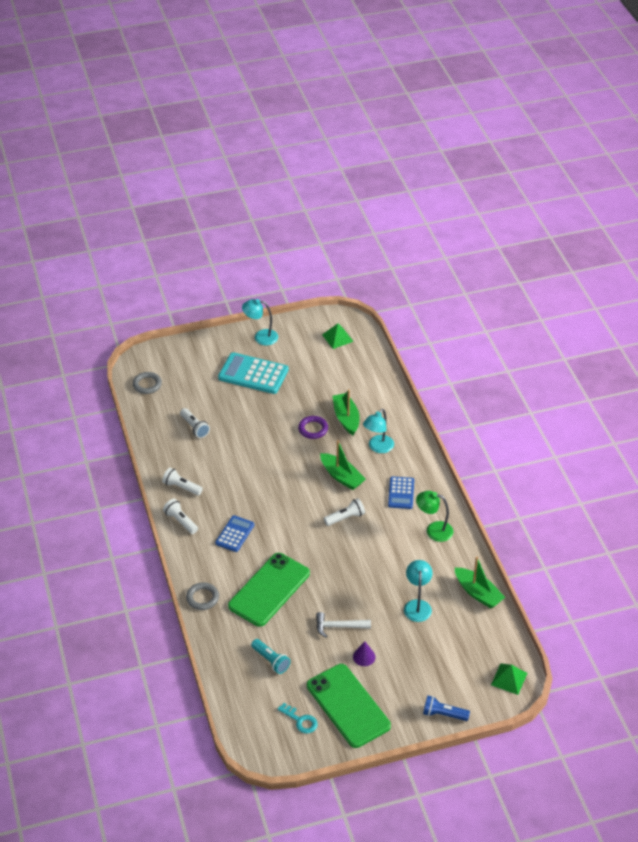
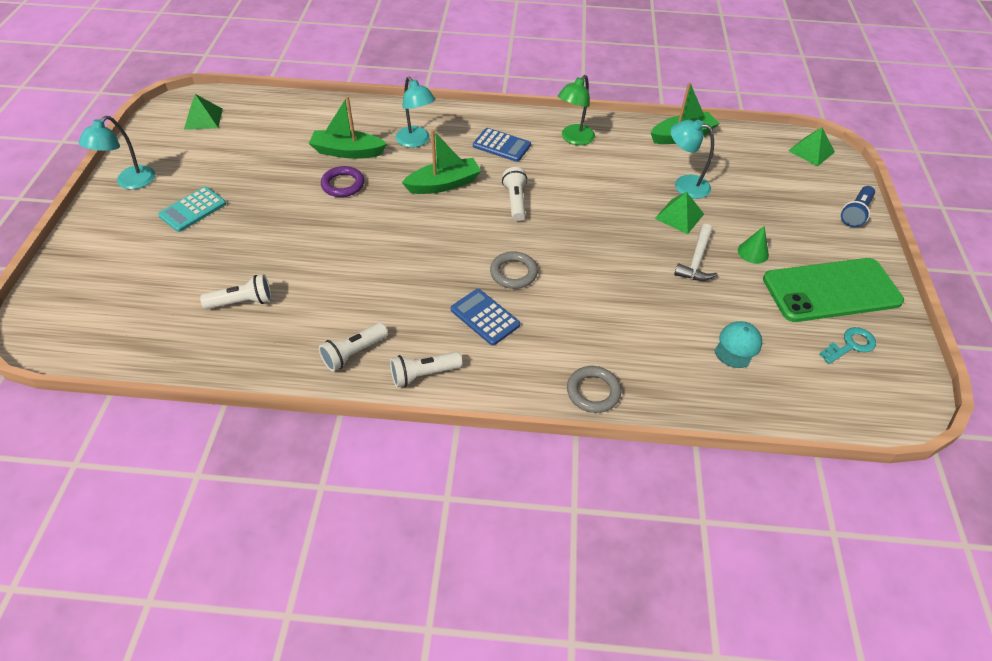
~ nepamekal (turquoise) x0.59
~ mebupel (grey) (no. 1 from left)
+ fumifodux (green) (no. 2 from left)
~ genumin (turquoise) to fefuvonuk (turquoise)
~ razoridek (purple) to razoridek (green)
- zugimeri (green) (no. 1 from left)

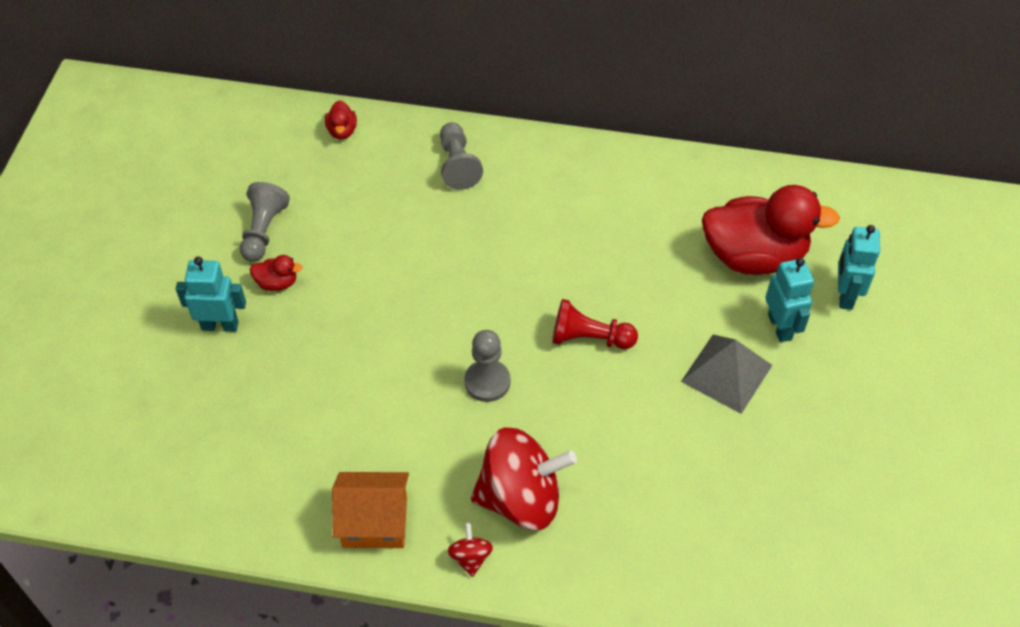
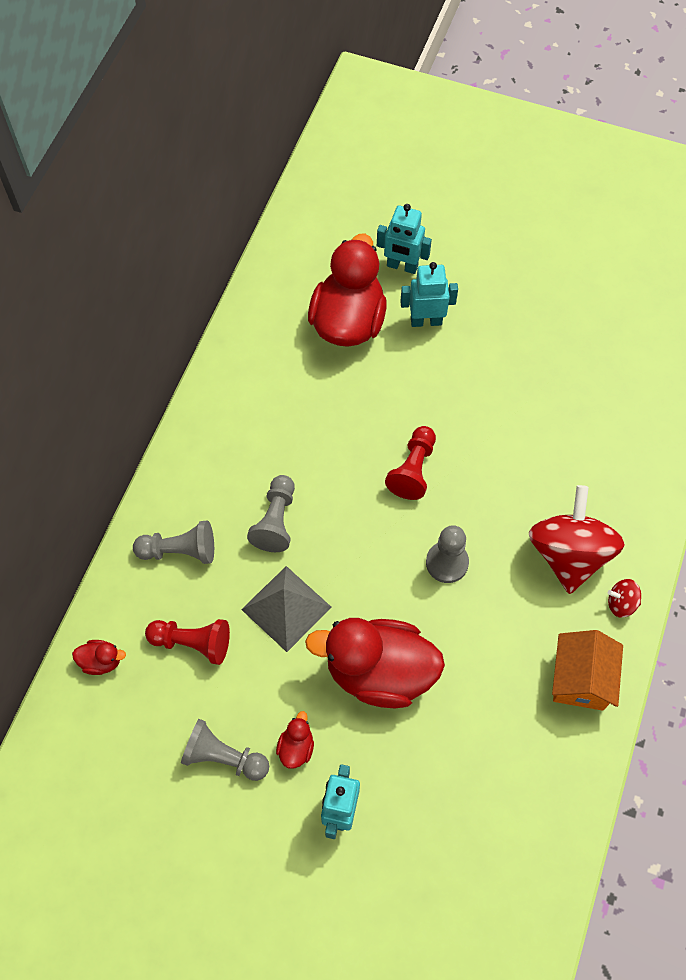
+ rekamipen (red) (no. 1 from left)
~ fumifodux (grey)
+ rekamipen (grey) (no. 3 from left)
+ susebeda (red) (no. 4 from left)

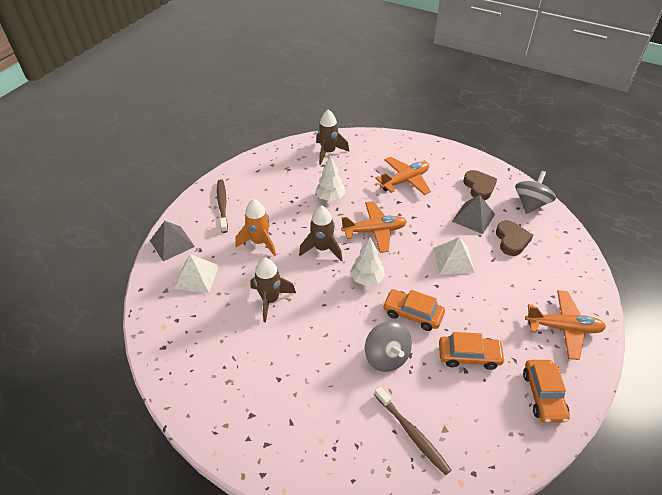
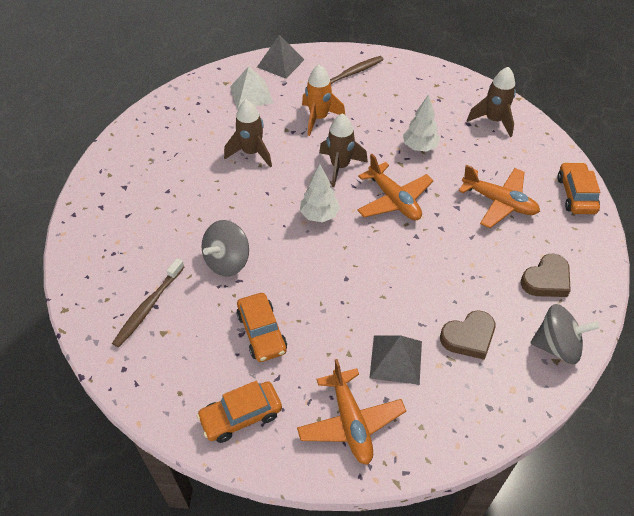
~ fumifodux (grey) (no. 2 from left)
~ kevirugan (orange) (no. 1 from left in the first image) to kevirugan (orange) (no. 3 from left)
- fumifodux (white) (no. 2 from left)

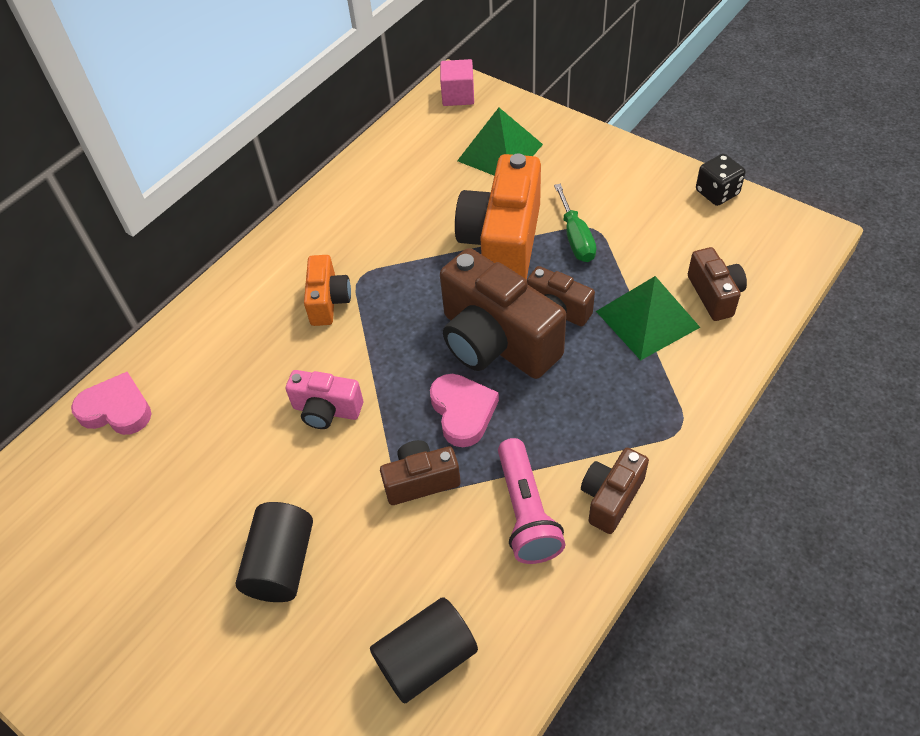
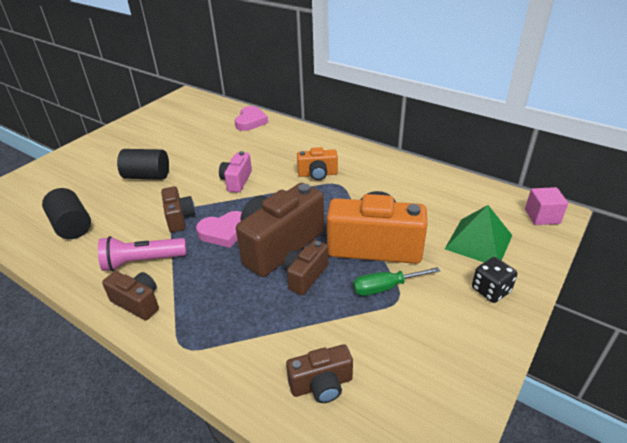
~ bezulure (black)
- fumifodux (green) (no. 2 from left)

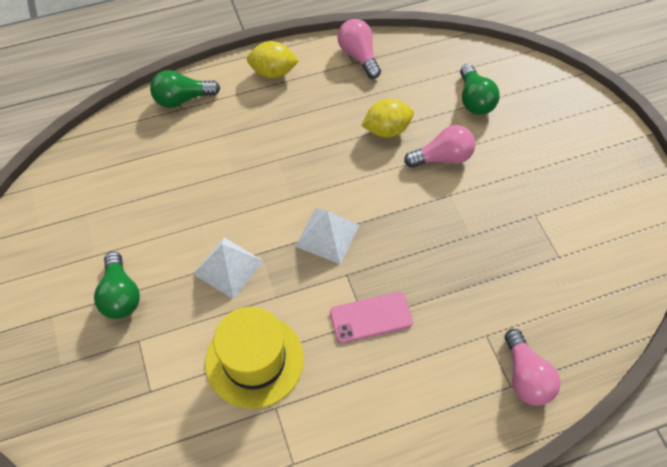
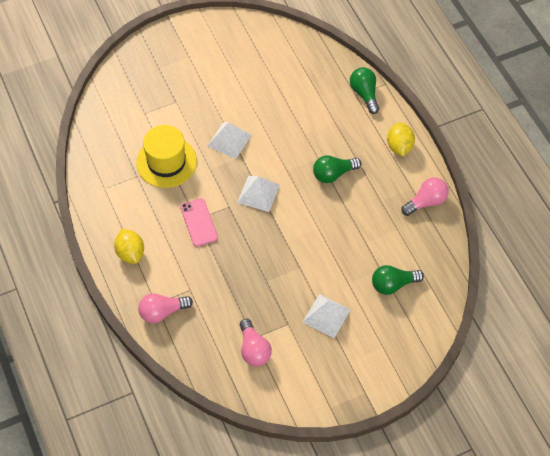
~ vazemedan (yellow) (no. 2 from left in the first image) to vazemedan (yellow) (no. 1 from left)
~ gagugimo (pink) (no. 2 from left)
+ fumifodux (white) (no. 3 from left)
~ gagugimo (green) (no. 1 from left)

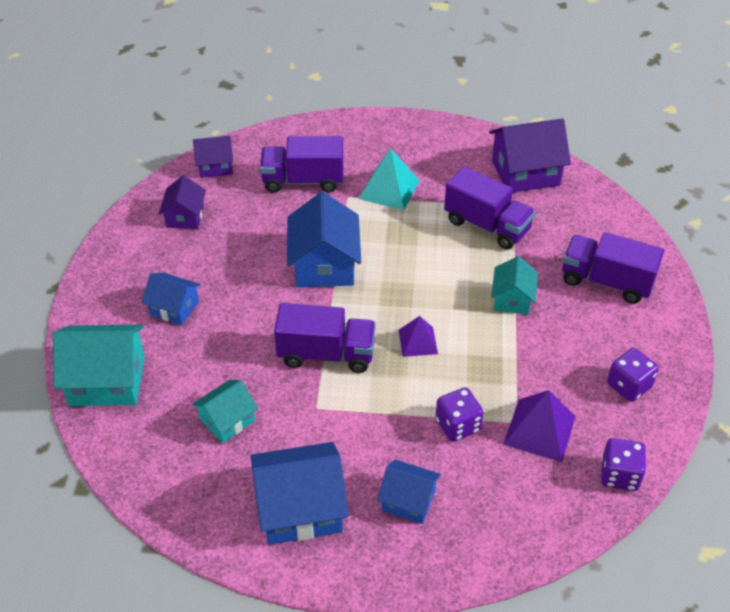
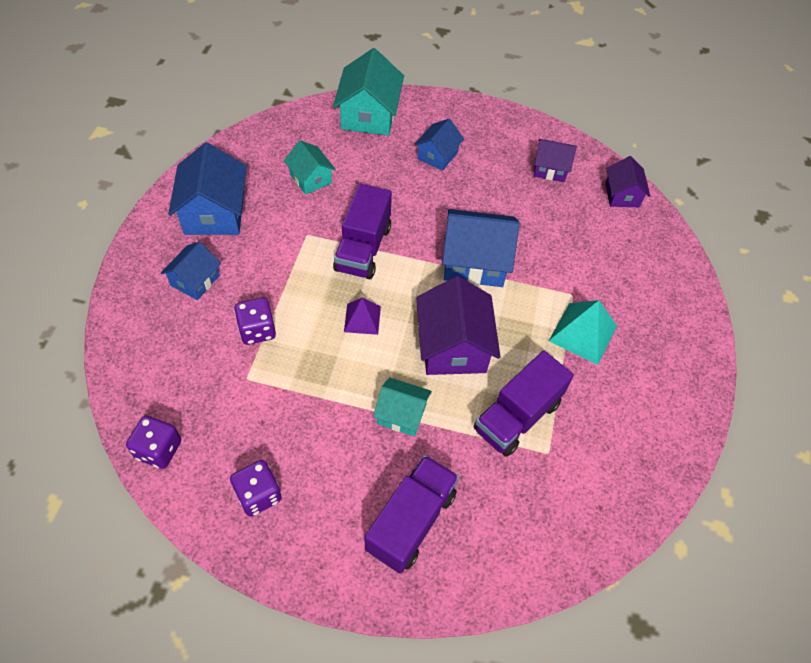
~ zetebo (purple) (no. 3 from left in the first image) to zetebo (purple) (no. 1 from left)
- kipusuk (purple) (no. 1 from left)
- fumifodux (purple) (no. 2 from left)

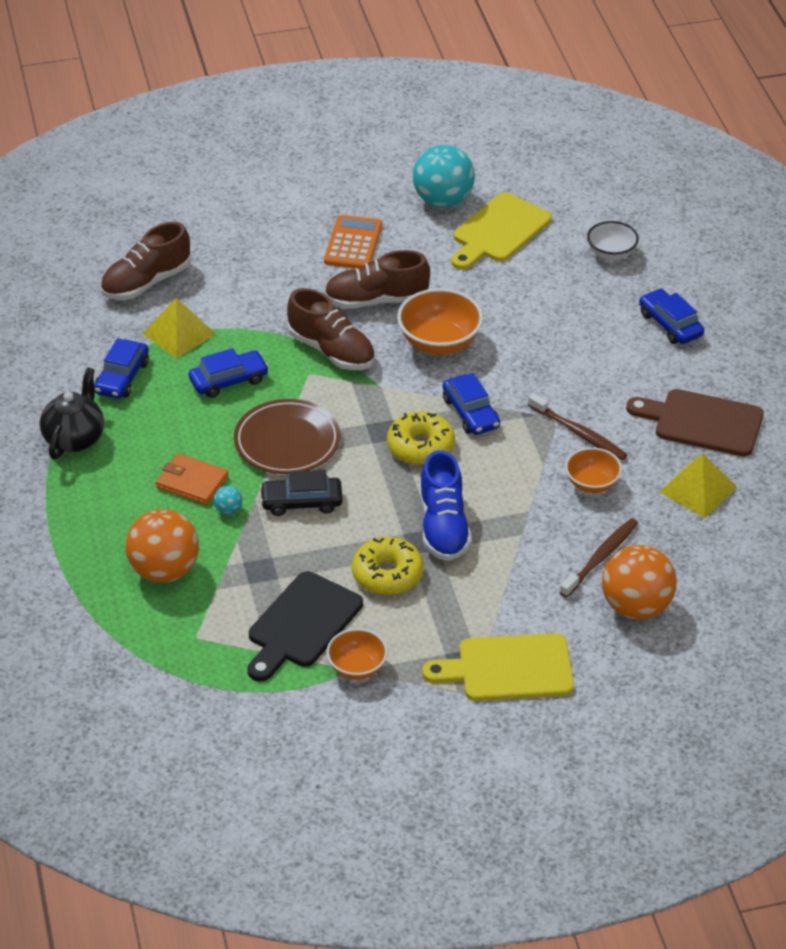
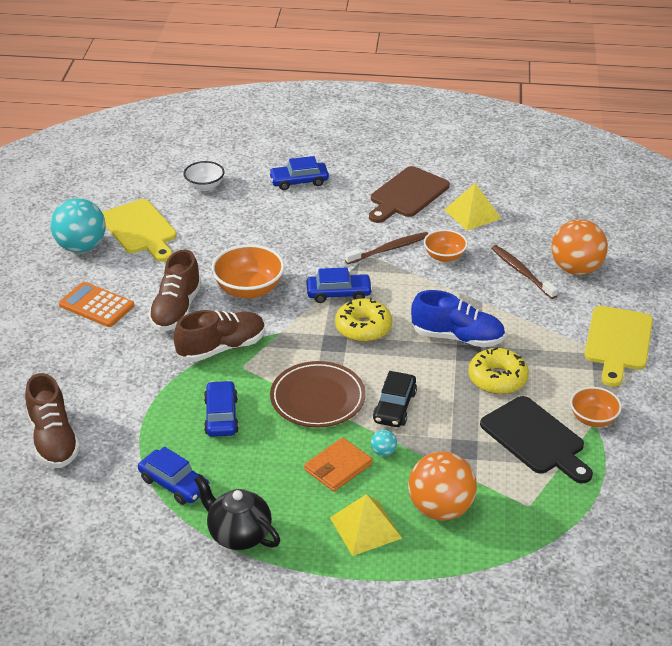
~ fumifodux (yellow) (no. 1 from left)

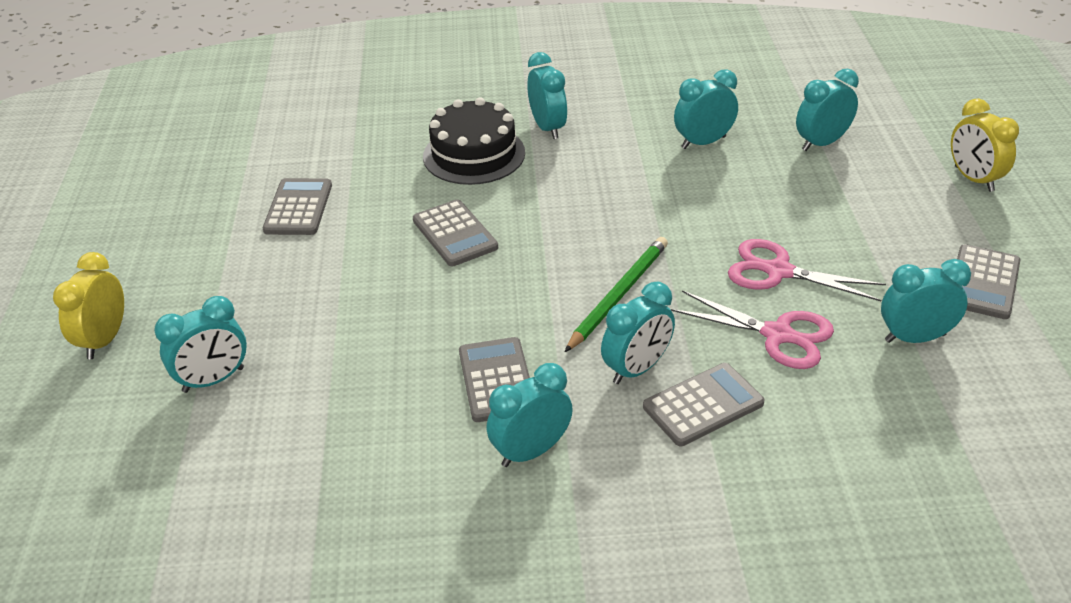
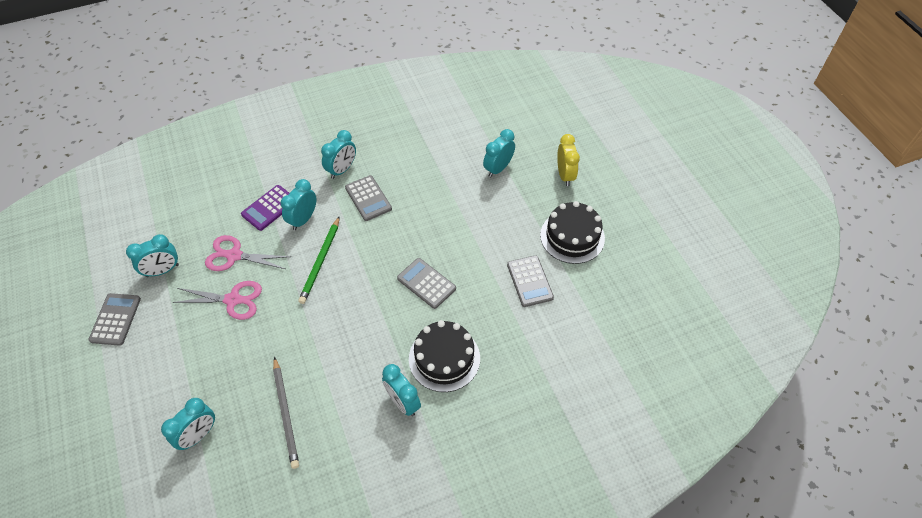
~ nepamekal (grey) (no. 4 from left) to nepamekal (purple)
~ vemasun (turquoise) (no. 5 from left) to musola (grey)
+ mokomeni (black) (no. 2 from left)
- vemasun (yellow) (no. 2 from left)

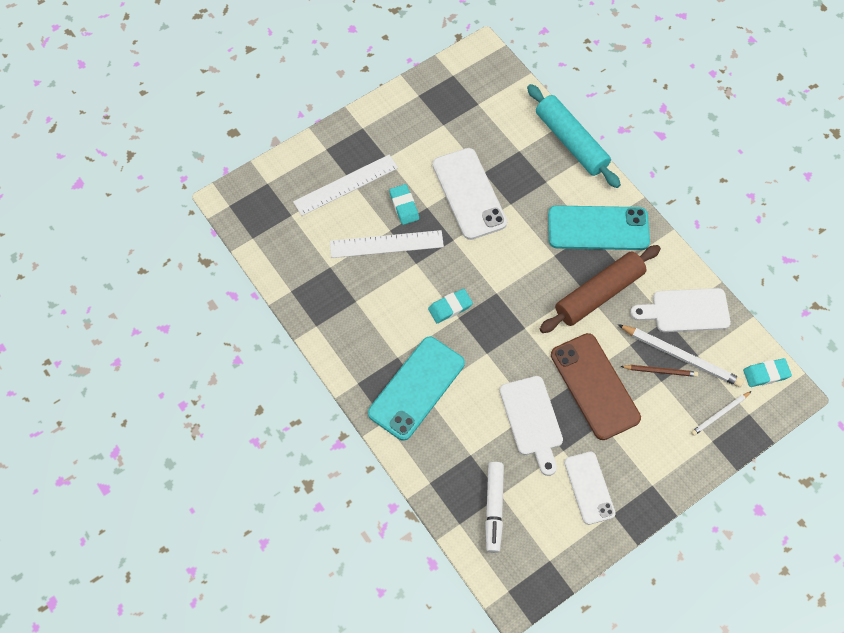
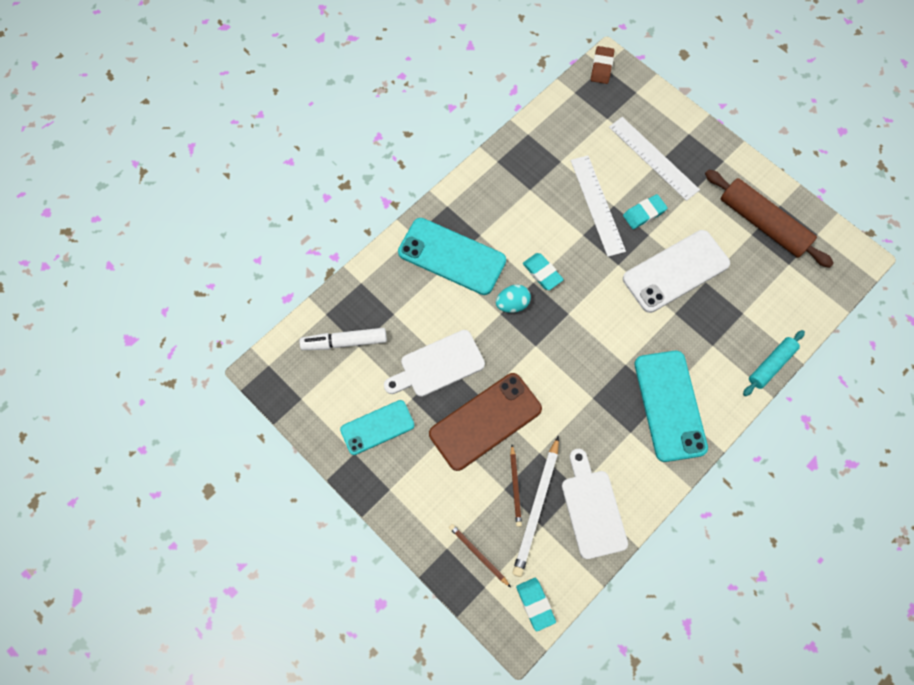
~ zugimeri (white) (no. 2 from left) to zugimeri (turquoise) (no. 1 from left)
~ musola (white) (no. 2 from left) to musola (brown) (no. 1 from left)
+ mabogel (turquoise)
+ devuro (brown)
~ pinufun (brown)
~ pinufun (turquoise) x0.59

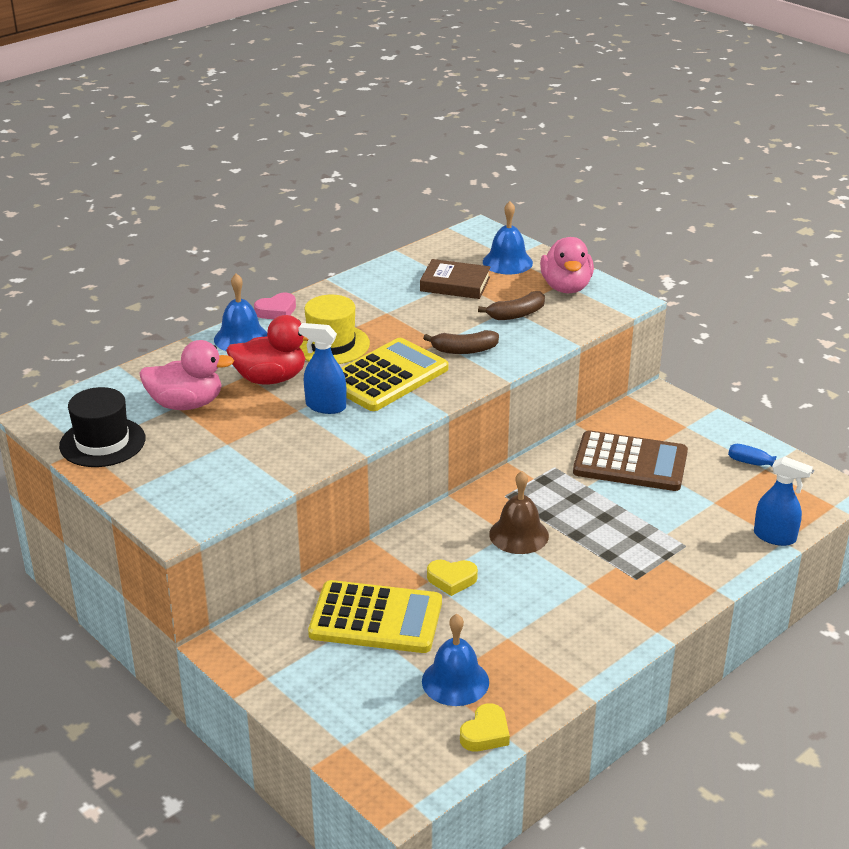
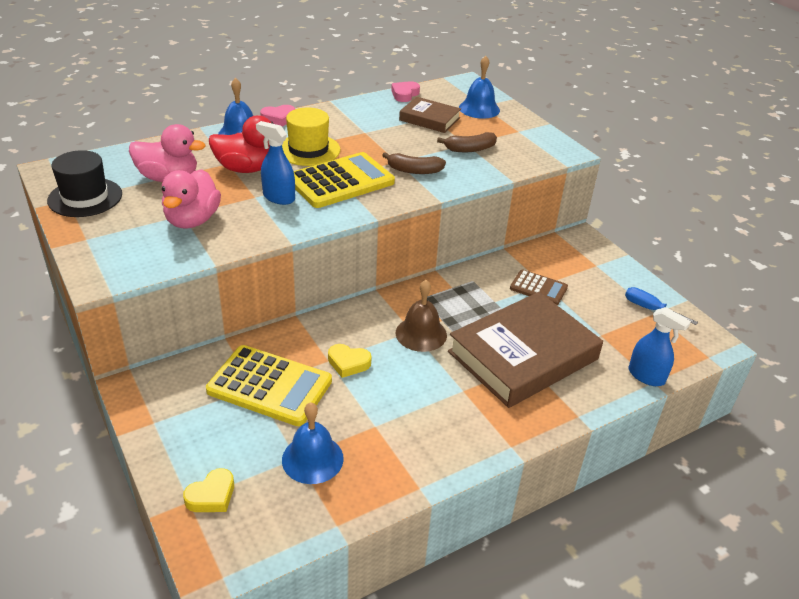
~ susebeda (pink) (no. 2 from left)
~ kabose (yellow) (no. 2 from left in the first image) to kabose (yellow) (no. 1 from left)
+ kabose (pink) (no. 2 from left)
+ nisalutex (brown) (no. 2 from left)
~ nepamekal (brown) x0.56

